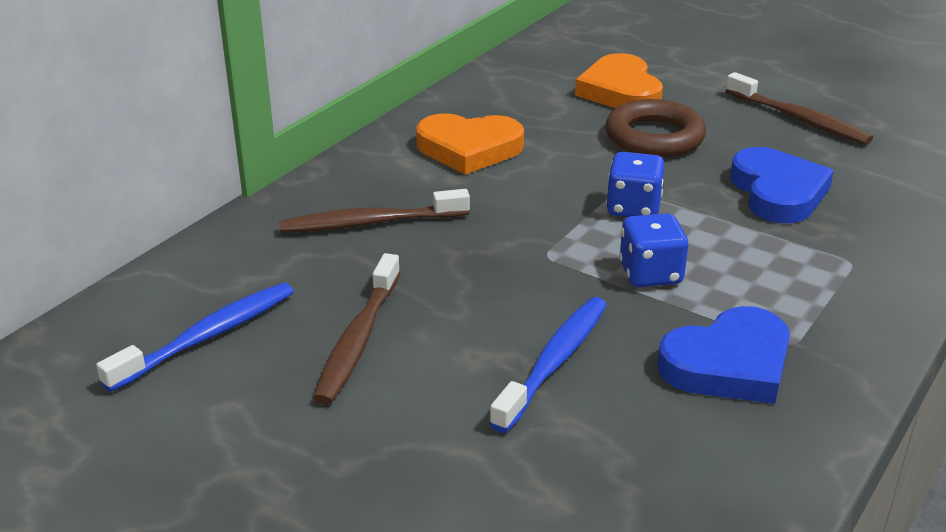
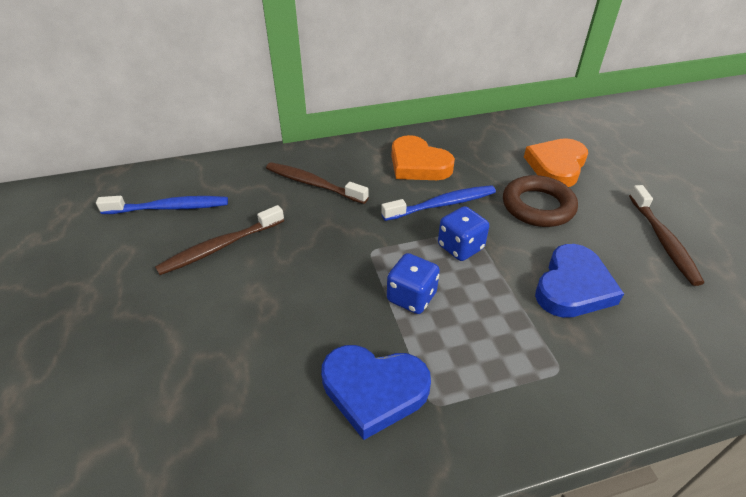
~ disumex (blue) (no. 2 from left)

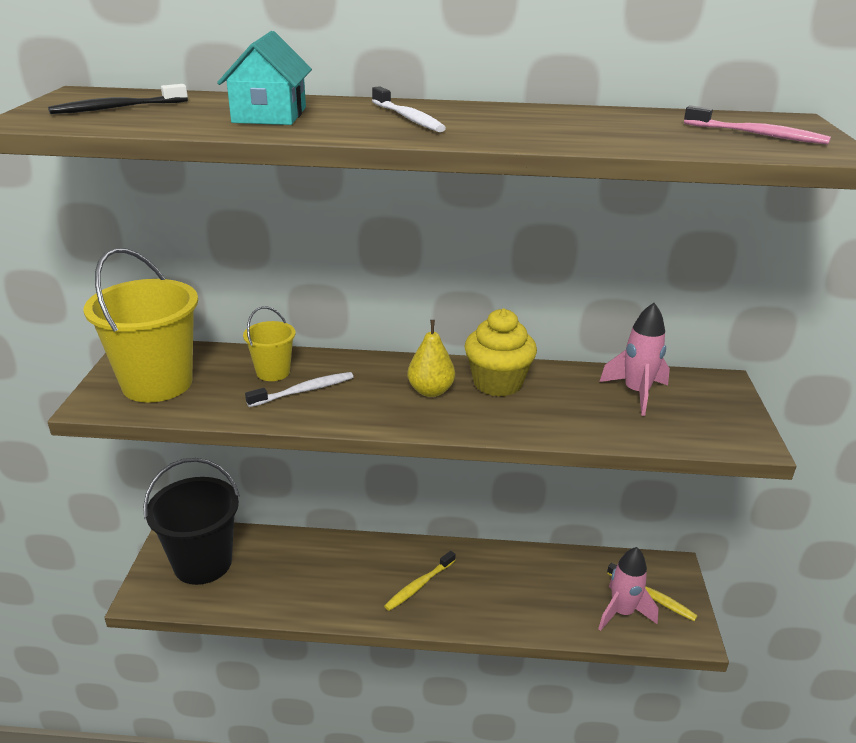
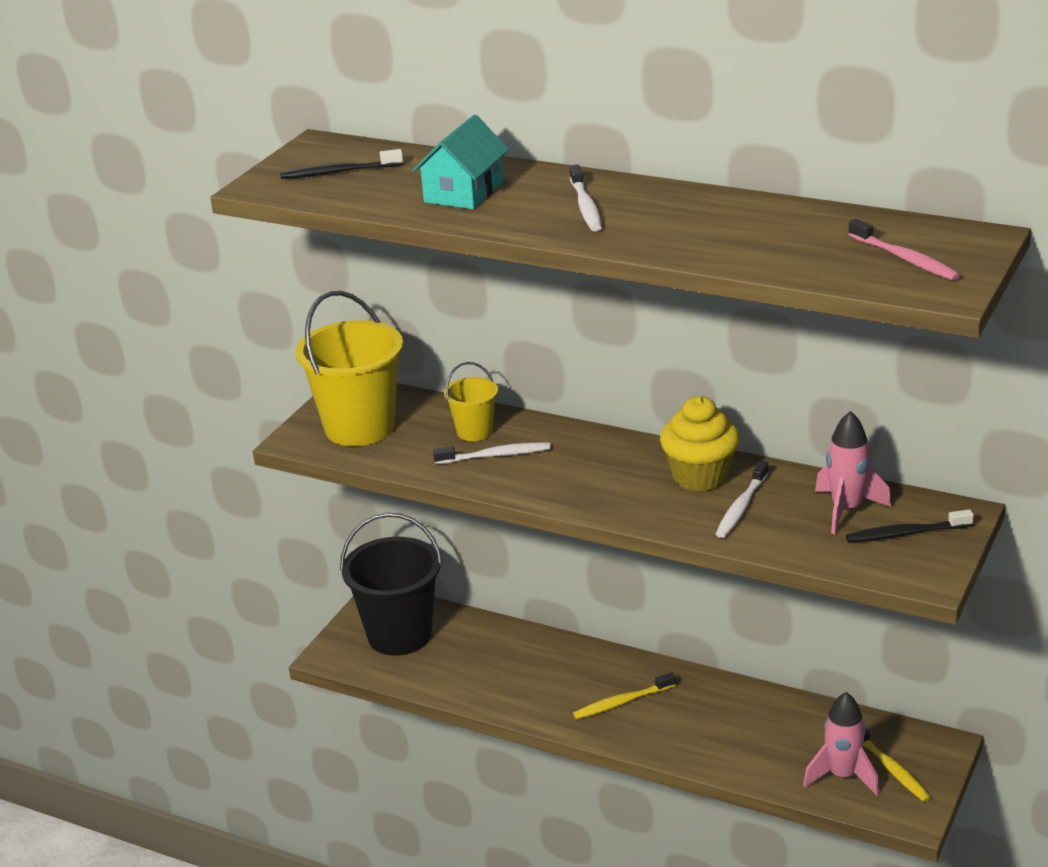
+ disumex (white) (no. 3 from left)
+ disumex (black) (no. 2 from left)
- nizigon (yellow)

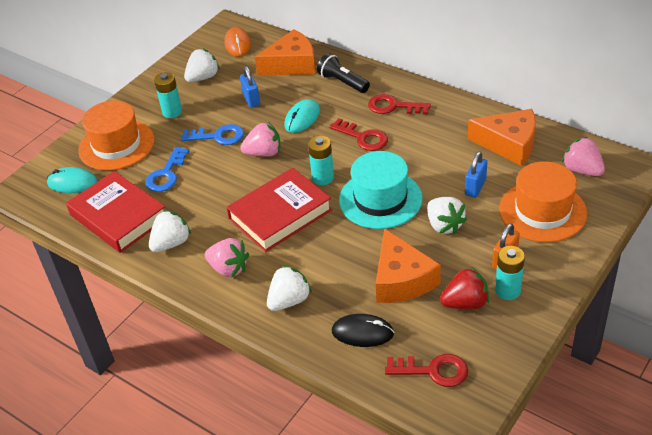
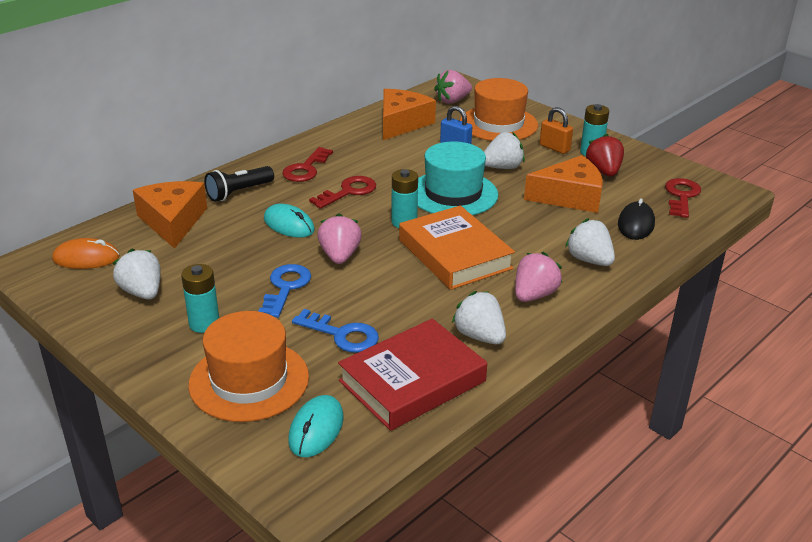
~ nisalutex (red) (no. 2 from left) to nisalutex (orange)
- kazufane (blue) (no. 1 from left)

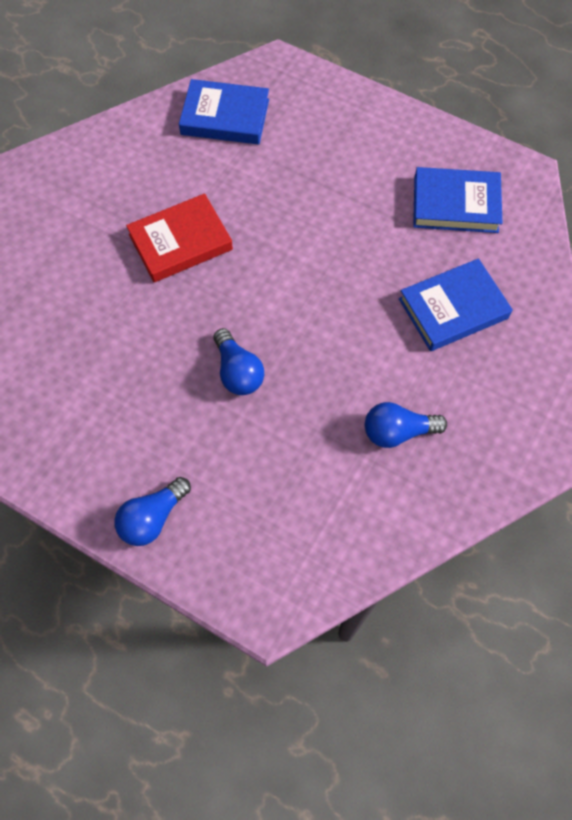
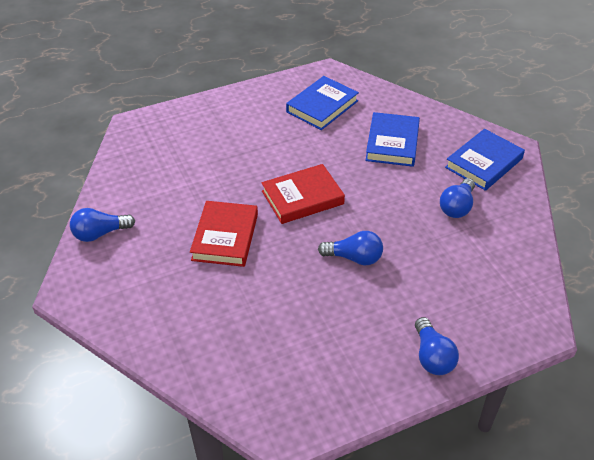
+ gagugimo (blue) (no. 1 from left)
+ nisalutex (red) (no. 2 from left)
~ nisalutex (blue) (no. 1 from left in the first image) to nisalutex (blue) (no. 3 from left)

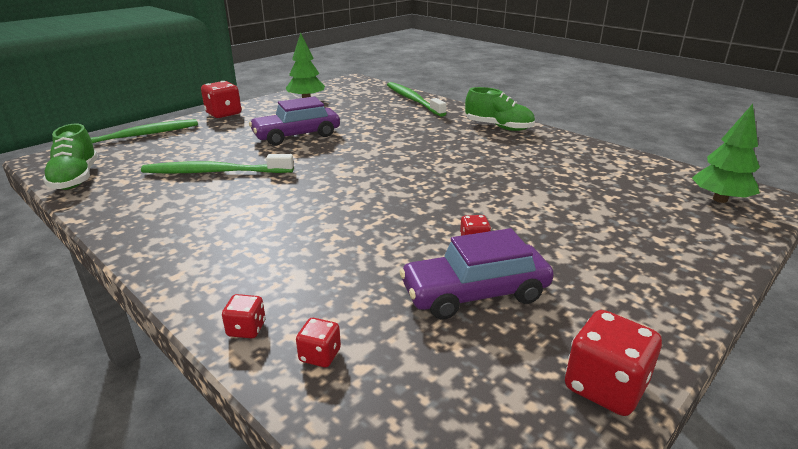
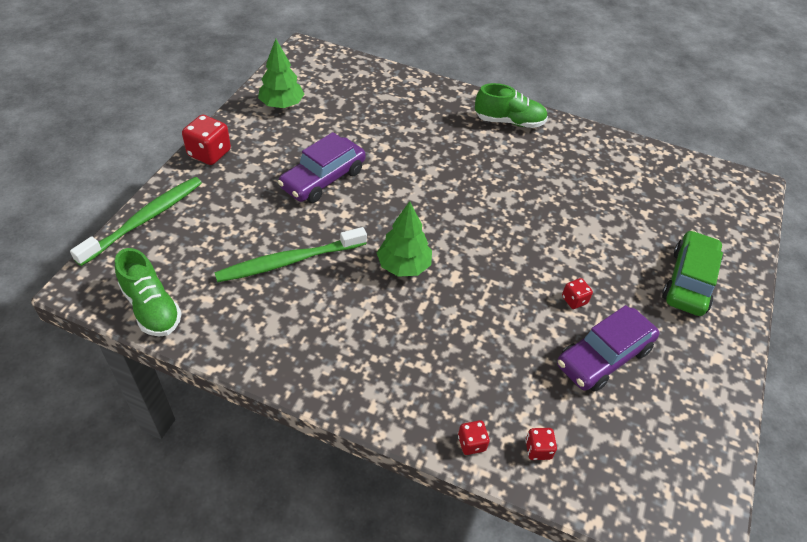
~ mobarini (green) (no. 2 from left)
+ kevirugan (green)
- disumex (green) (no. 3 from left)
- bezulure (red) (no. 5 from left)

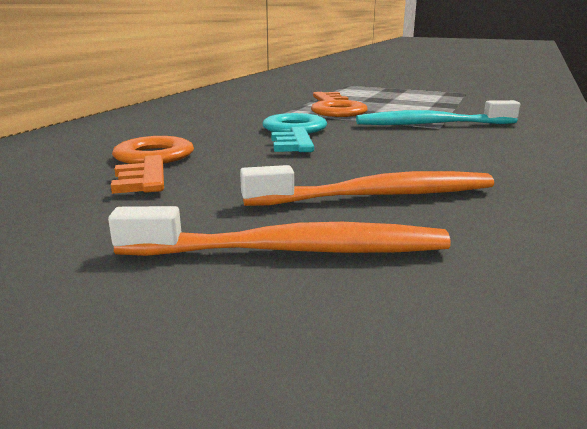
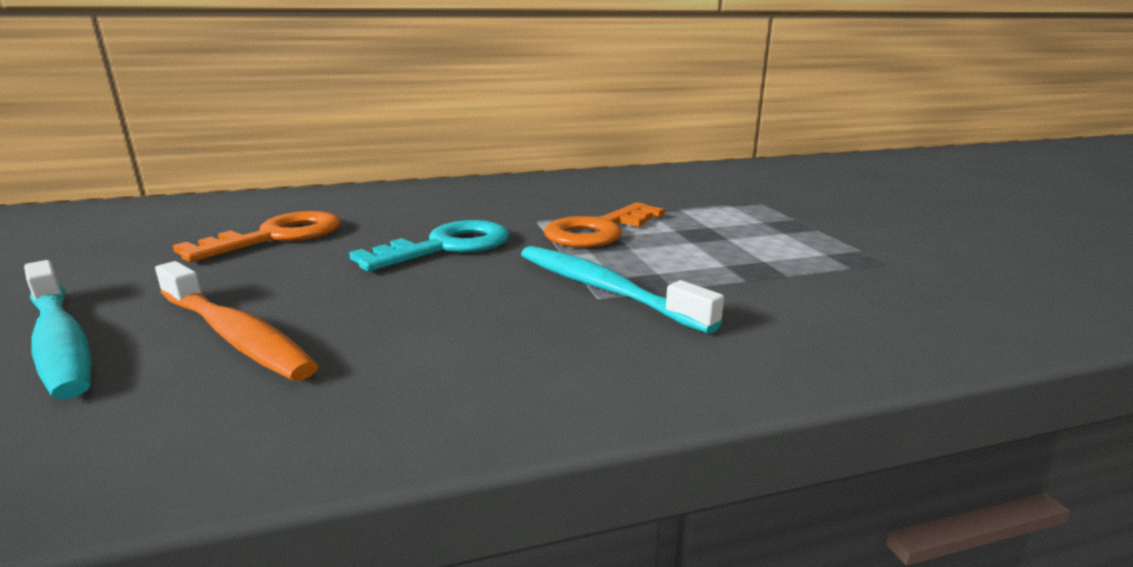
~ disumex (orange) (no. 1 from left) to disumex (turquoise) (no. 1 from left)

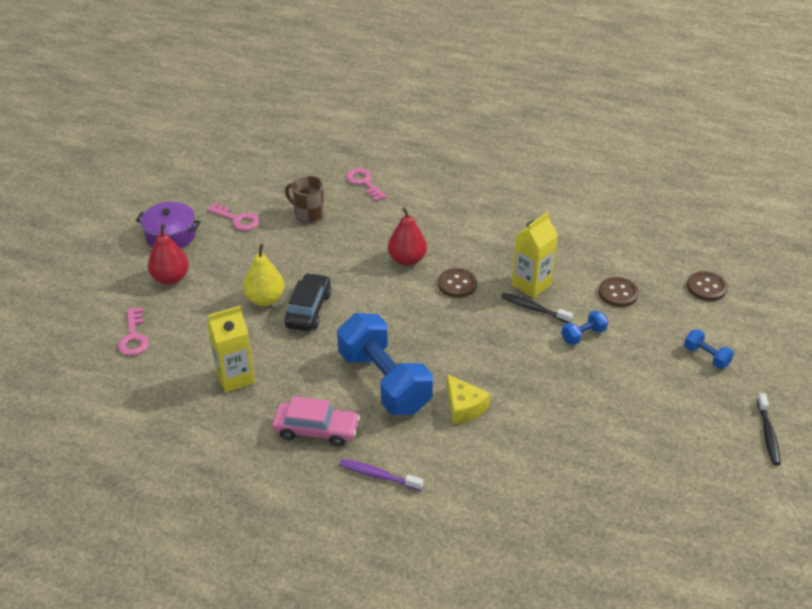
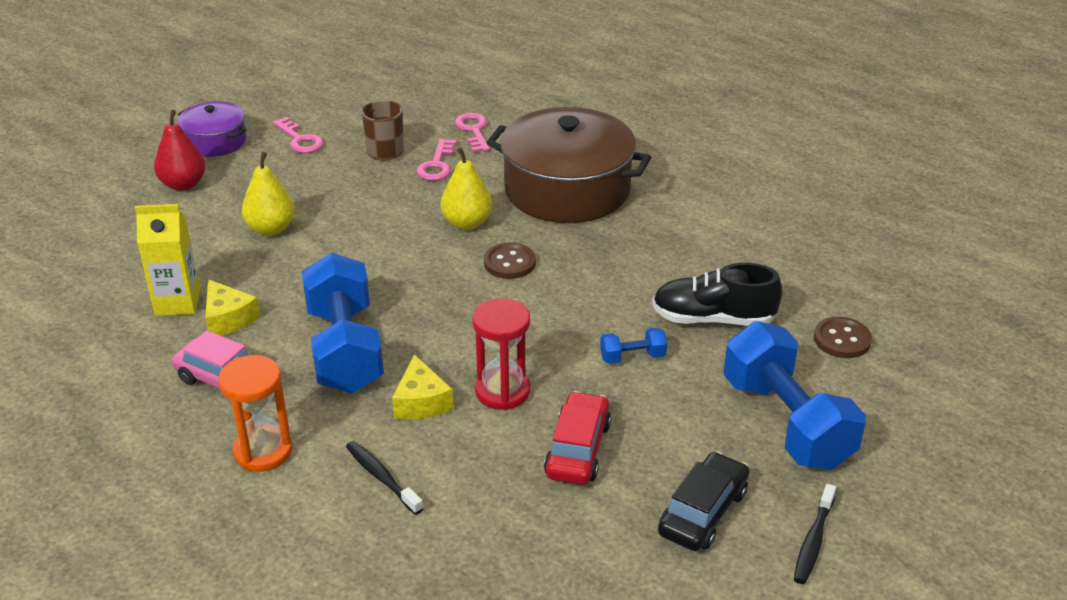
+ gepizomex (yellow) (no. 1 from left)
~ disumex (purple) to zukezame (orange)
~ disumex (black) (no. 1 from left)
~ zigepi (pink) (no. 1 from left in the first image) to zigepi (pink) (no. 2 from left)
~ nizigon (red) (no. 2 from left) to nizigon (yellow) (no. 2 from left)
+ zukezame (red)
+ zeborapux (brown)
+ kevirugan (red)
~ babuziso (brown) (no. 2 from left) to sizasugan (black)
~ kevirugan (black)
~ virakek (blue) (no. 3 from left) x2.36
- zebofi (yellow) (no. 2 from left)

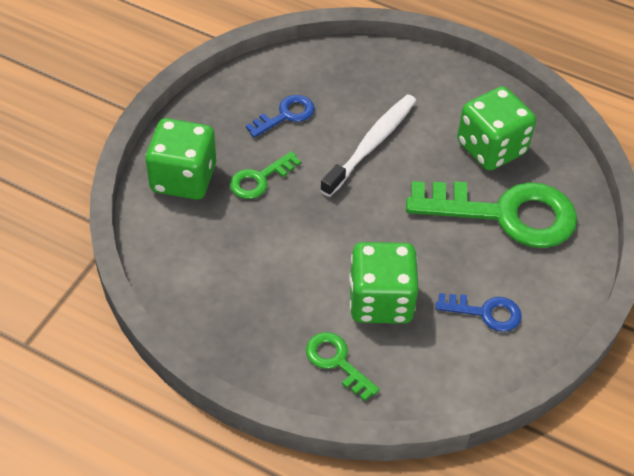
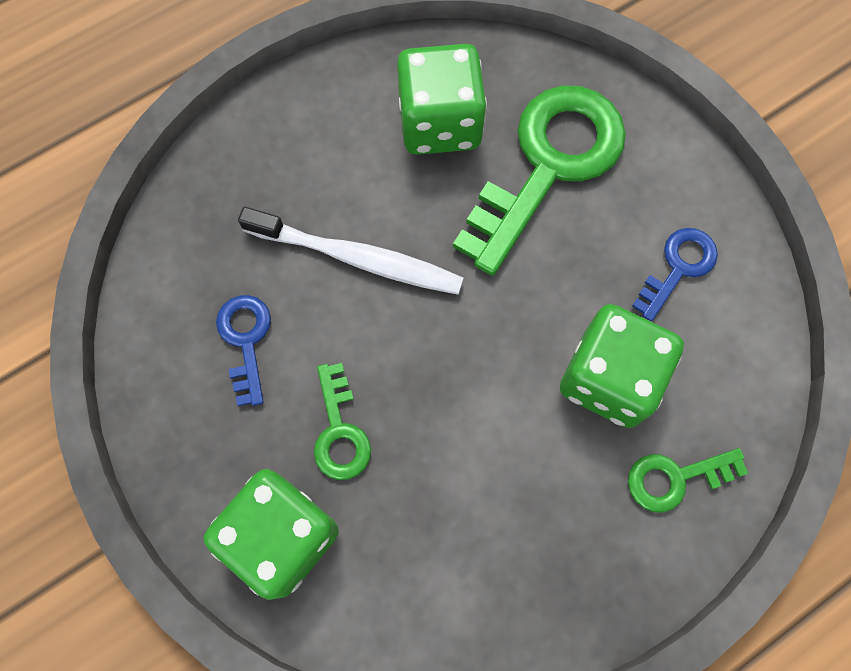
~ disumex (white) 135 degrees clockwise

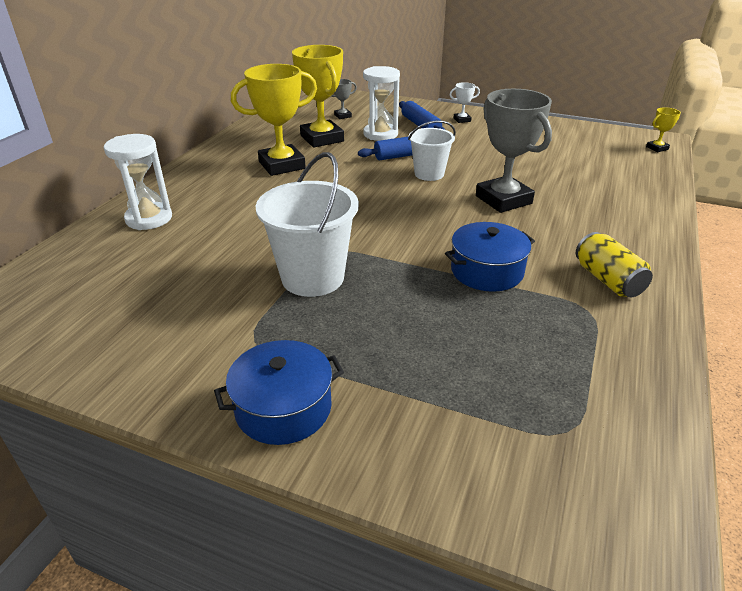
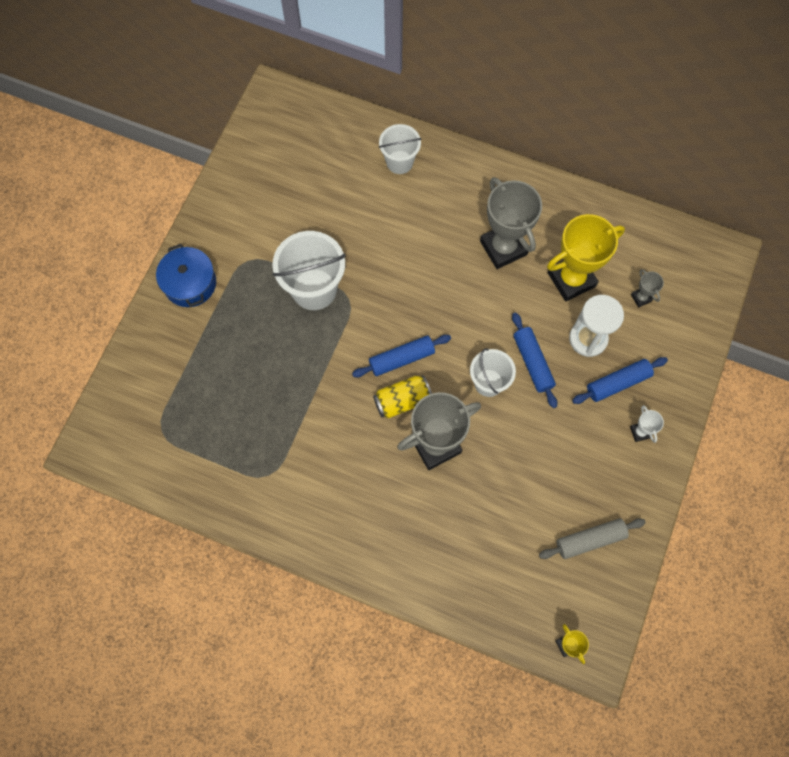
+ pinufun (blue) (no. 1 from left)
~ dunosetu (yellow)
~ zukezame (white) (no. 1 from left) to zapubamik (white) (no. 2 from left)
~ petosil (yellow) (no. 1 from left) to petosil (grey) (no. 2 from left)
+ pinufun (grey)
- zeborapux (blue) (no. 2 from left)

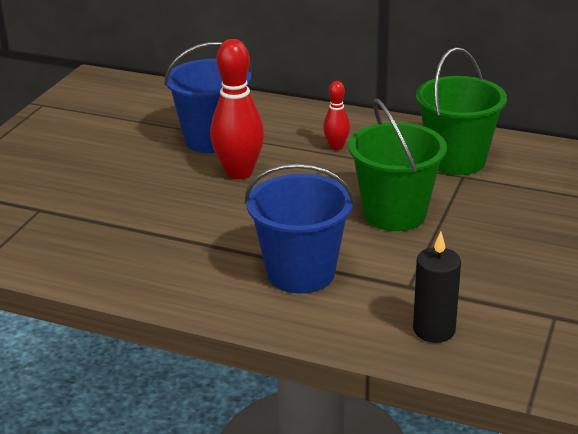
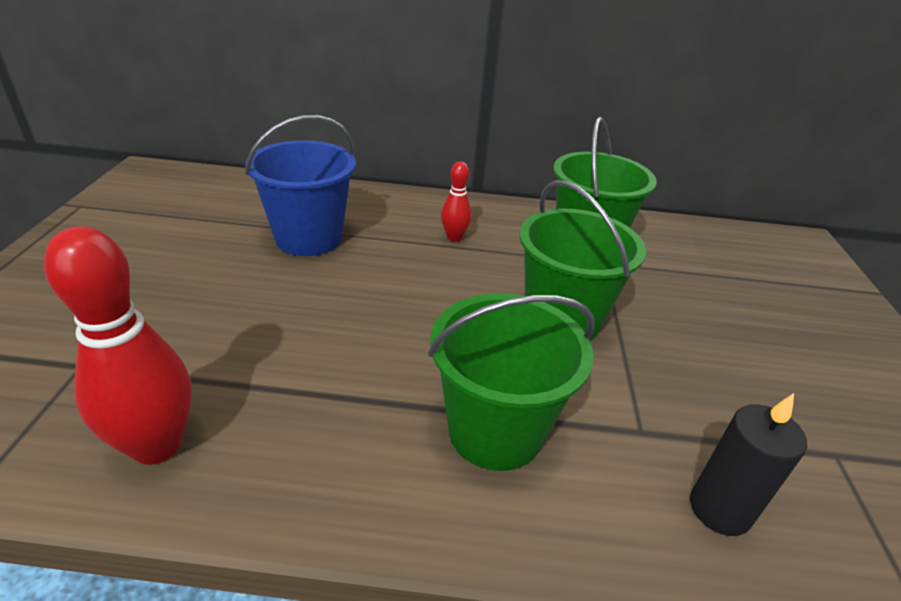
~ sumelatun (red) (no. 1 from left)
~ zapubamik (blue) (no. 2 from left) to zapubamik (green) (no. 1 from left)

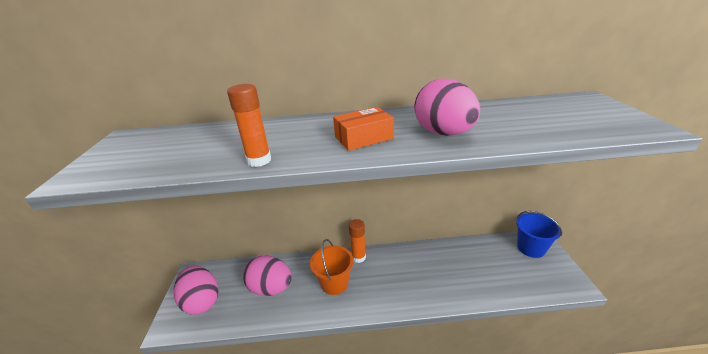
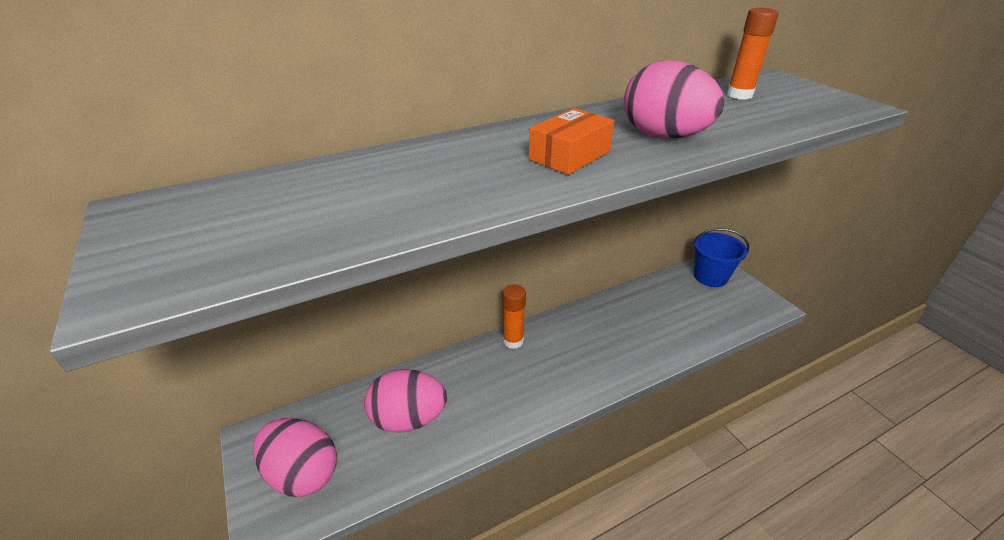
~ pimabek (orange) (no. 1 from left in the first image) to pimabek (orange) (no. 2 from left)
- zapubamik (orange)

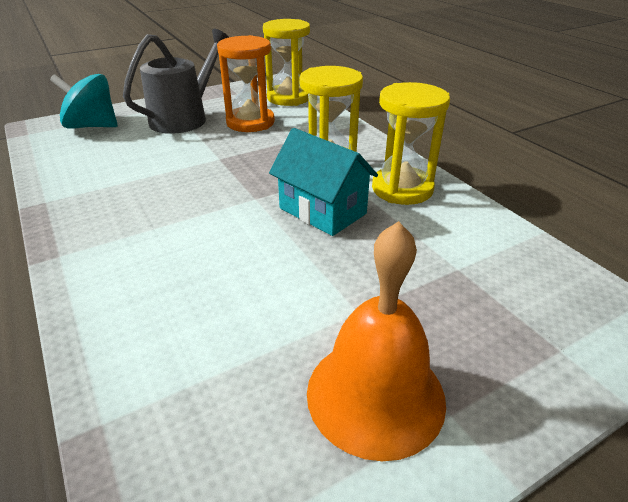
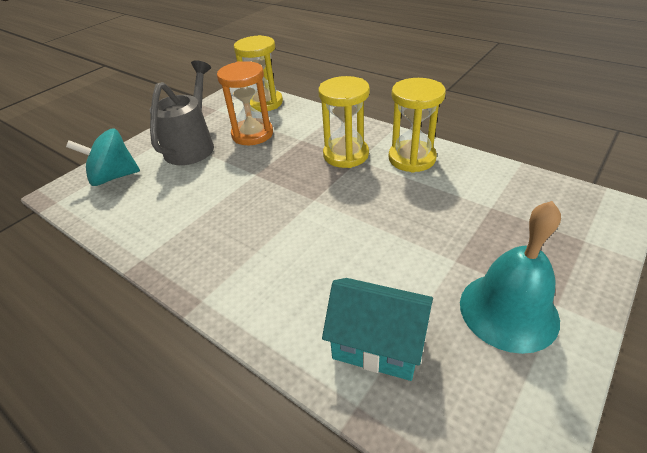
~ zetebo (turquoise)
~ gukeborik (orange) to gukeborik (turquoise)

